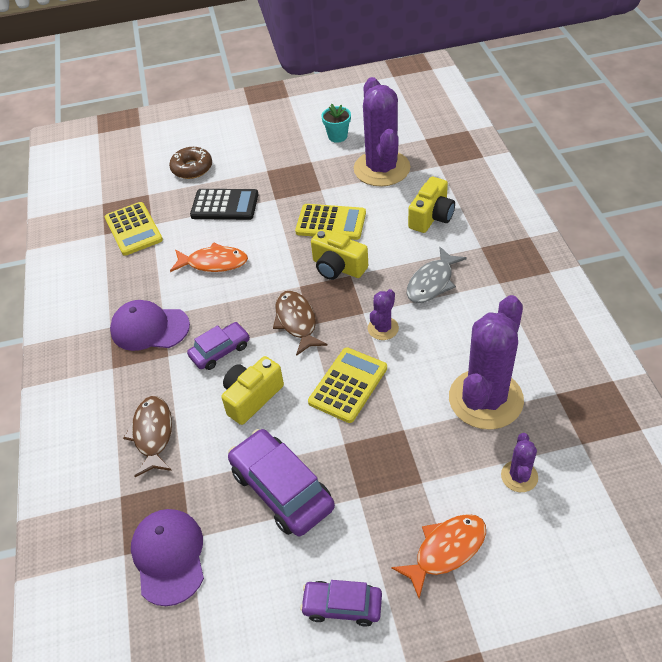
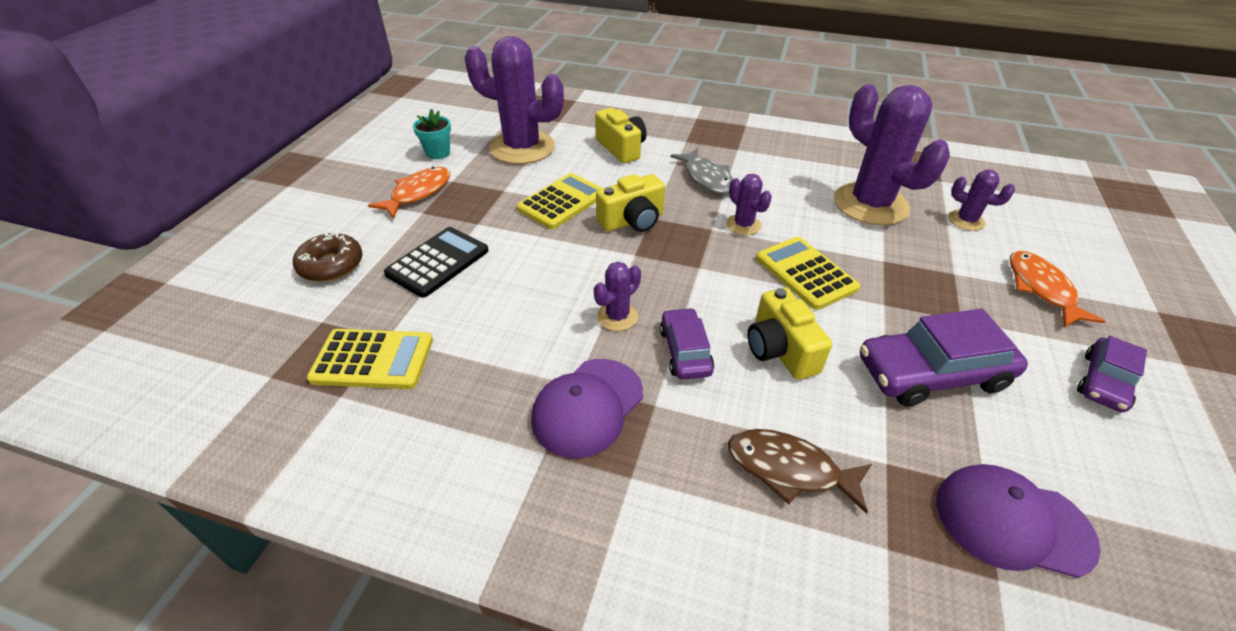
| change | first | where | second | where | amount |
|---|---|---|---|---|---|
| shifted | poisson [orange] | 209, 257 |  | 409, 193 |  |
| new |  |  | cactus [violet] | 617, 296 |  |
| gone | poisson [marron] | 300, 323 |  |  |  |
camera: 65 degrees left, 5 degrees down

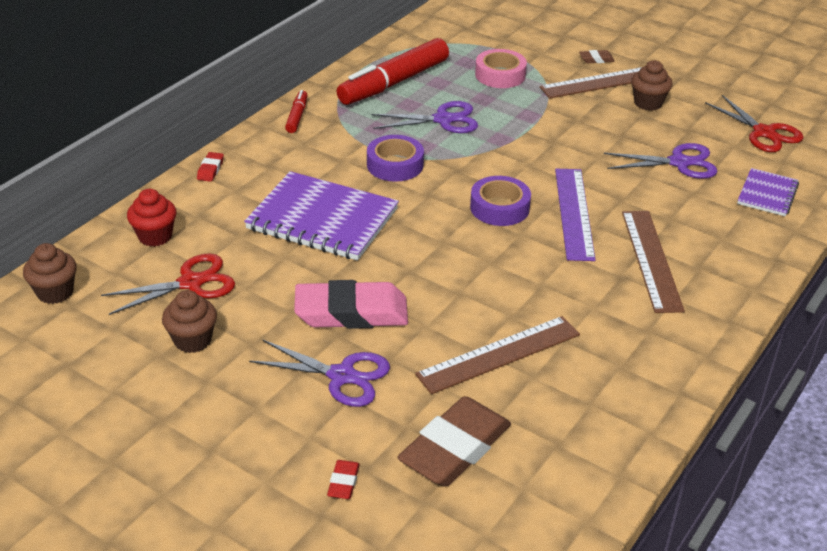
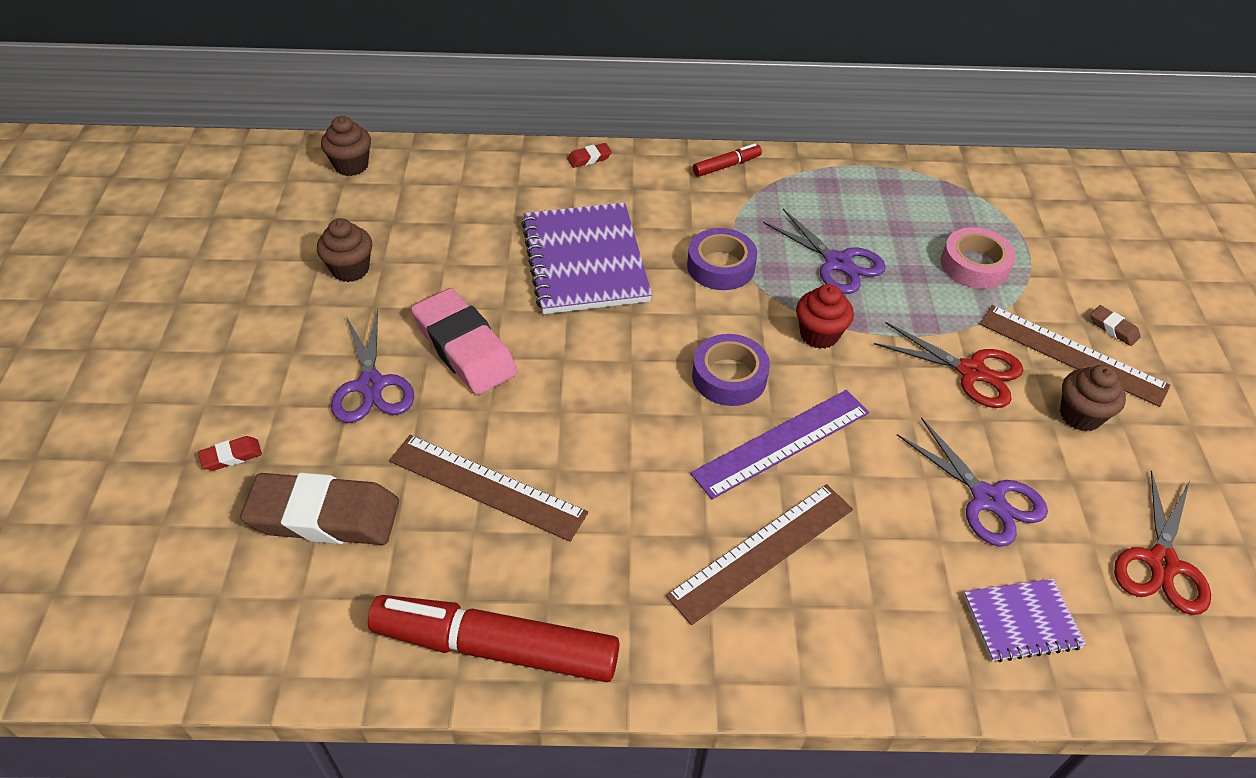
| change | first | where | second | where | amount |
|---|---|---|---|---|---|
| shifted | feutre [rouge] | 392, 71 |  | 494, 638 |  |
| shifted | muffin [rouge] | 151, 218 |  | 825, 316 |  |
| shifted | ciseaux [rouge] | 168, 284 |  | 948, 365 |  |
camera: 55 degrees right, 10 degrees up

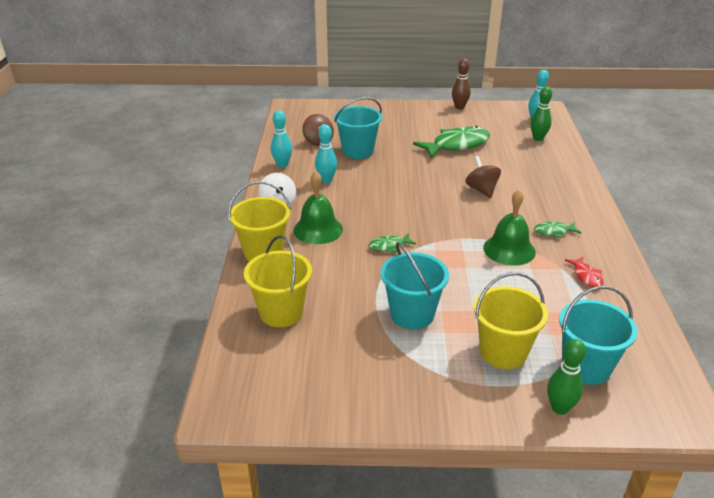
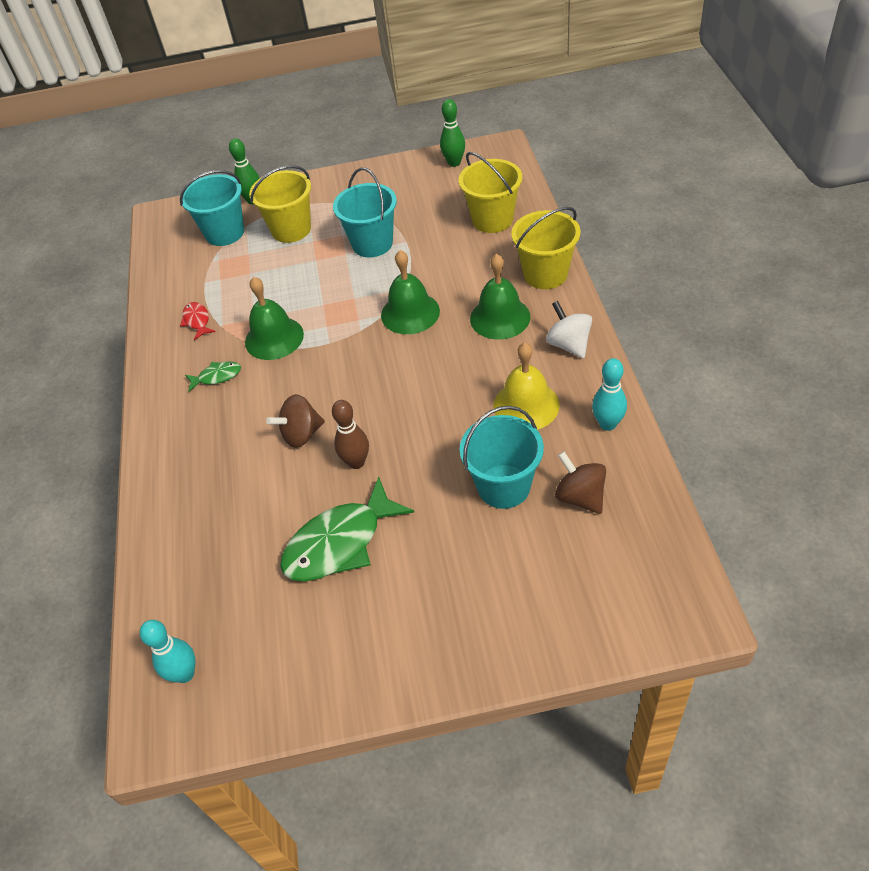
| change | first | where | second | where | amount |
|---|---|---|---|---|---|
| rotated | toupie [marron] | 483, 177 |  | 295, 421 | 90 degrees clockwise |
| shifted | quille [marron] | 461, 84 |  | 350, 434 |  |
| swapped | poisson [vert] | 392, 242 | cloche [vert] | 410, 292 |  |
| shifted | quille [vert] | 541, 113 |  | 452, 133 |  |
| swapped | quille [turquoise] | 326, 153 | cloche [jaune] | 526, 386 |  |
camera: 175 degrees right, 15 degrees up

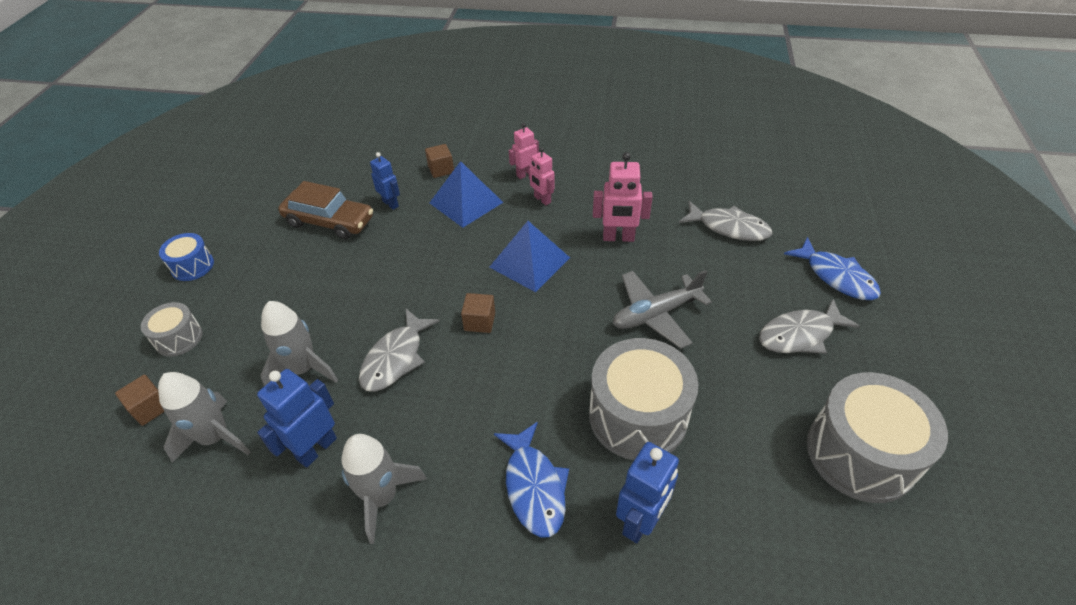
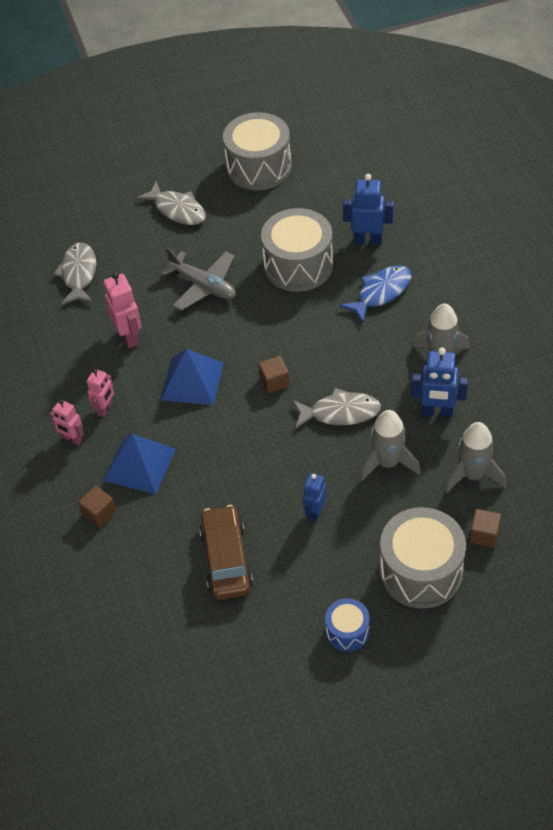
| change | first | where | second | where | amount |
|---|---|---|---|---|---|
| shifted | robot [bleu] | 385, 181 |  | 314, 497 |  |
| scaled | tambour [gris] | 171, 329 |  | 423, 557 | x1.94 |
| gone | poisson [bleu] | 832, 268 |  |  |  |
camera: 115 degrees left, 5 degrees up

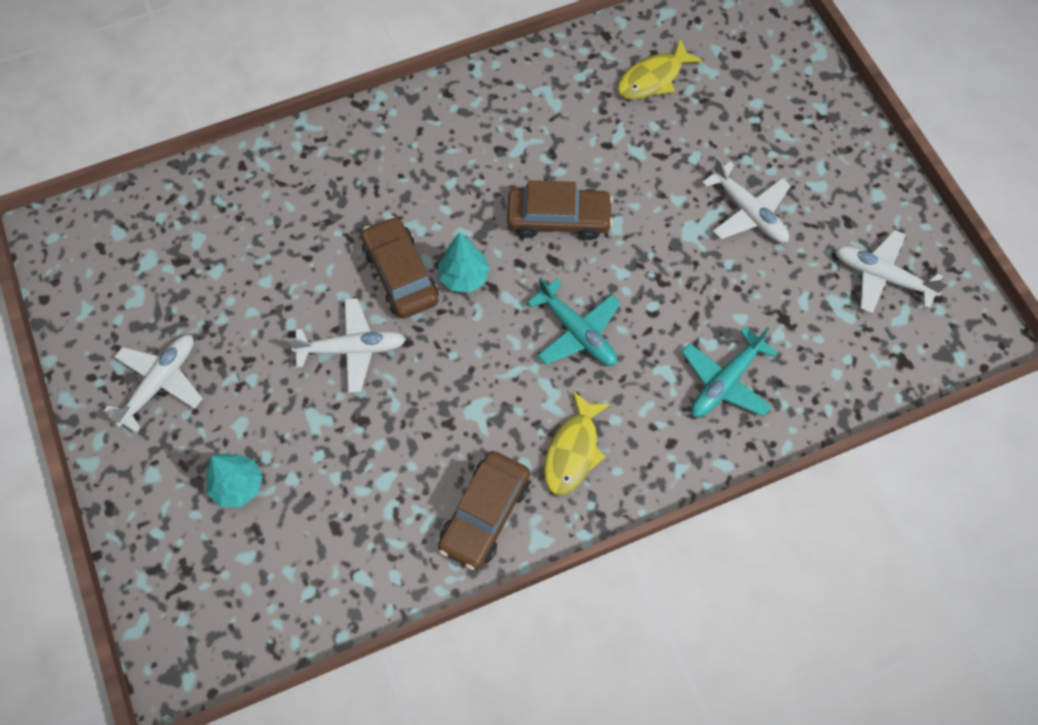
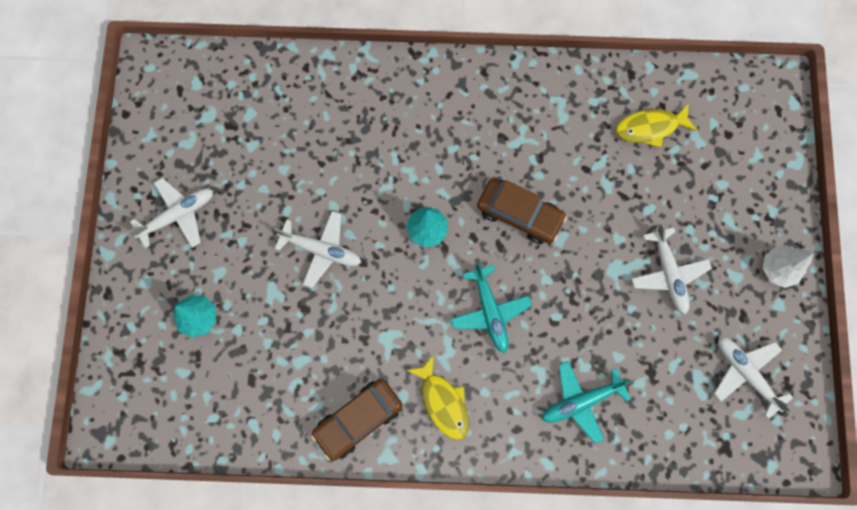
| change | first | where | second | where | amount |
|---|---|---|---|---|---|
| rotated | poisson [jaune] | 577, 443 |  | 438, 397 | 75 degrees counterclockwise |
| new |  |  | arbre [blanc] | 788, 267 |  |
| gone | voiture [marron] | 400, 267 |  |  |  |
camera: 25 degrees right, 10 degrees up

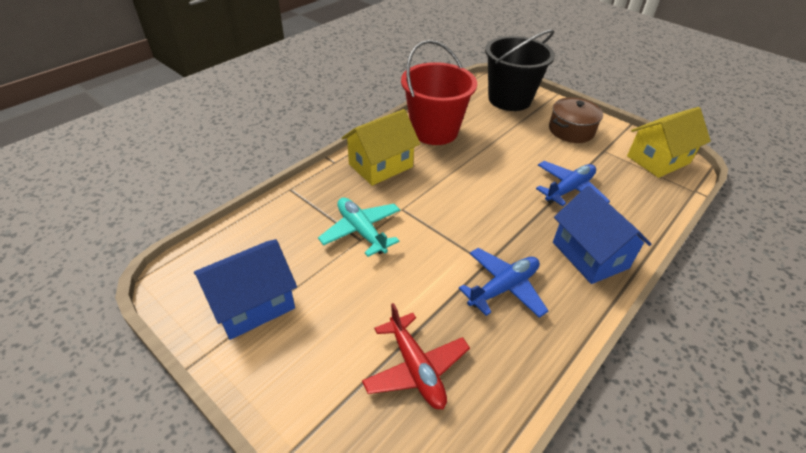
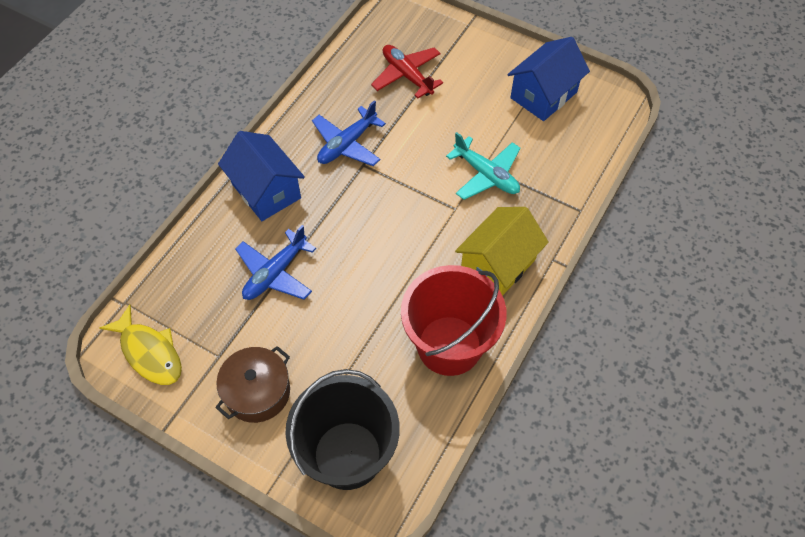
| change | first | where | second | where | amount |
|---|---|---|---|---|---|
| swapped | maison [jaune] | 669, 142 | poisson [jaune] | 141, 345 |  |
camera: 170 degrees right, 15 degrees up

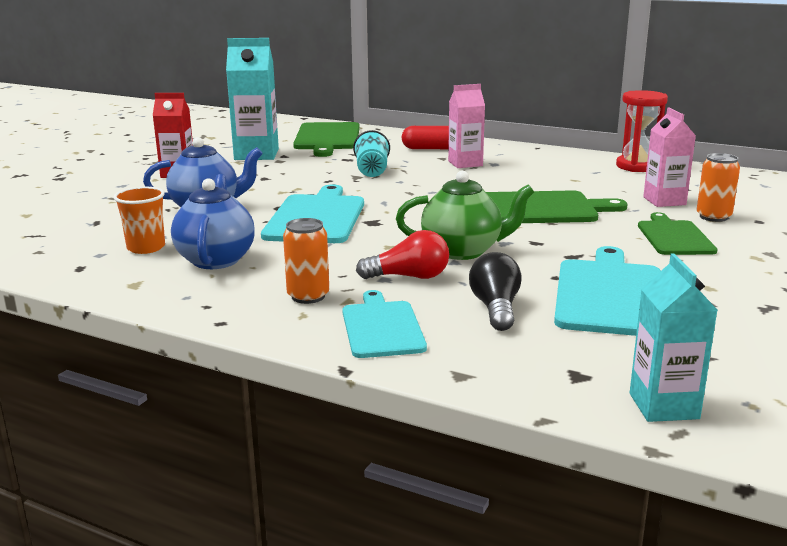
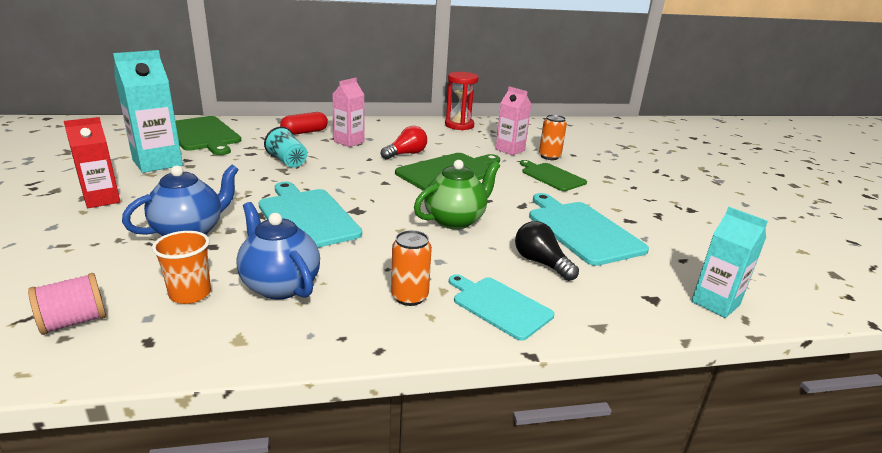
| change | first | where | second | where | amount |
|---|---|---|---|---|---|
| new |  |  | bobine [rose] | 67, 304 |  |
| shifted | ampoule [rouge] | 402, 254 |  | 404, 143 |  |
camera: 40 degrees left, 5 degrees up

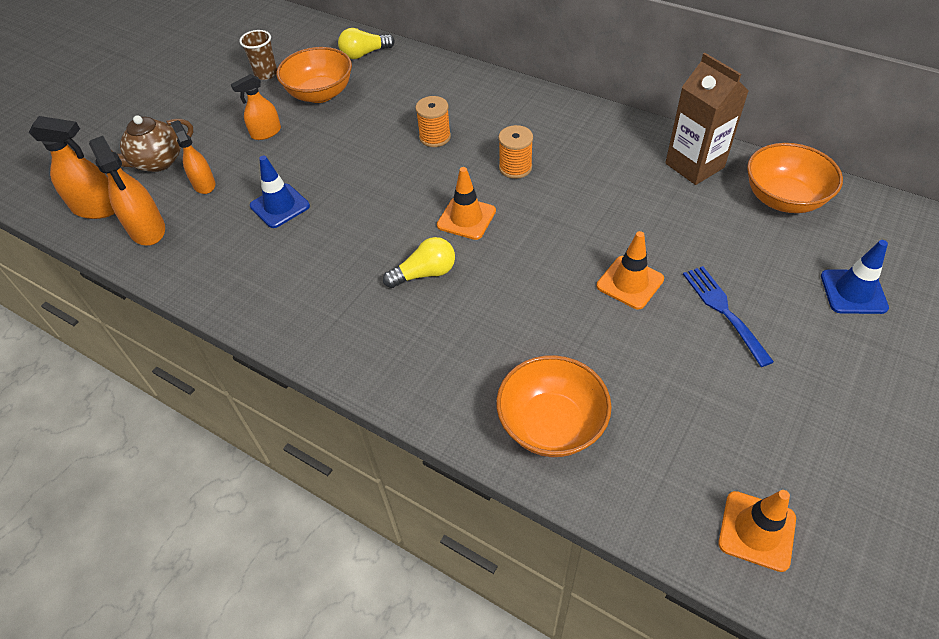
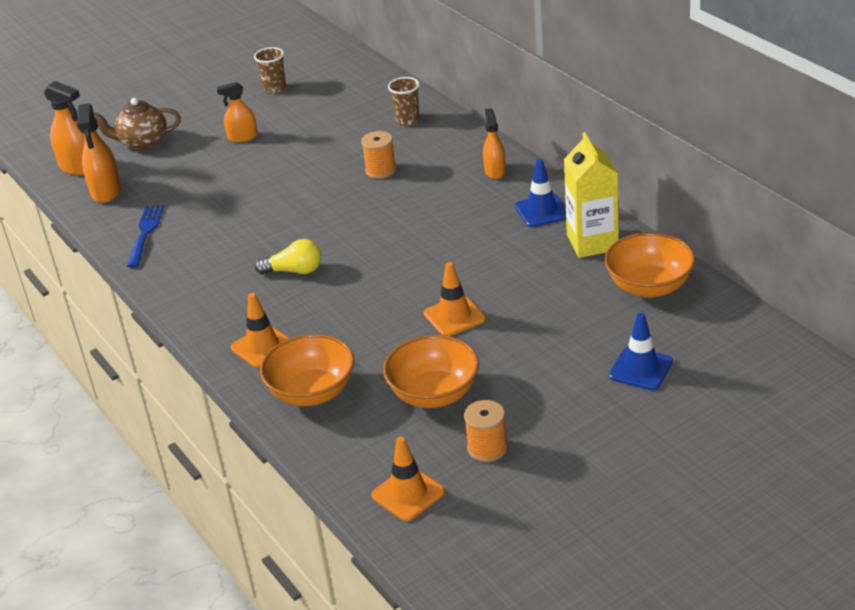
| change | first | where | second | where | amount |
|---|---|---|---|---|---|
| shifted | fourchette [bleu] | 728, 316 |  | 145, 236 |  |
| shifted | cône de chantier [orange] | 466, 203 |  | 260, 330 |  |
| shifted | bol [orange] | 314, 75 |  | 431, 371 |  |
| new |  |  | gobelet [marron] | 404, 101 |  |
| shifted | bobine [orange] | 515, 152 |  | 485, 431 |  |
| shifted | vaporisateur [orange] | 193, 157 |  | 494, 143 |  |
| shifted | cône de chantier [bleu] | 280, 192 |  | 540, 193 |  |
| repainted | brique de lait [marron] | 706, 119 | brique de lait [jaune] | 591, 195 |  |
| gone | ampoule [jaune] | 366, 43 |  |  |  |
camera: 25 degrees right, 15 degrees down

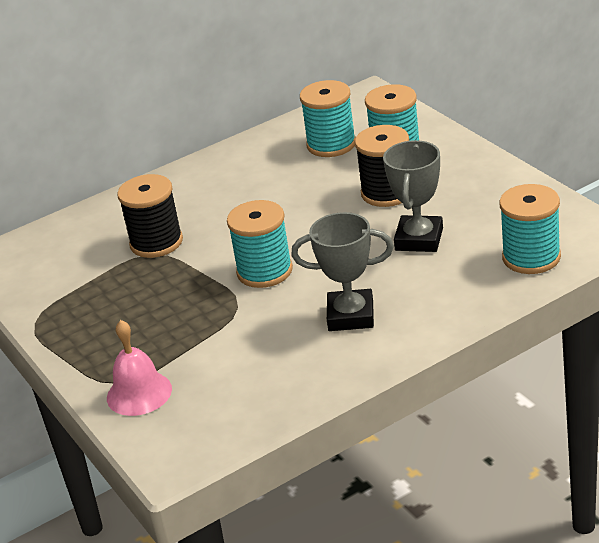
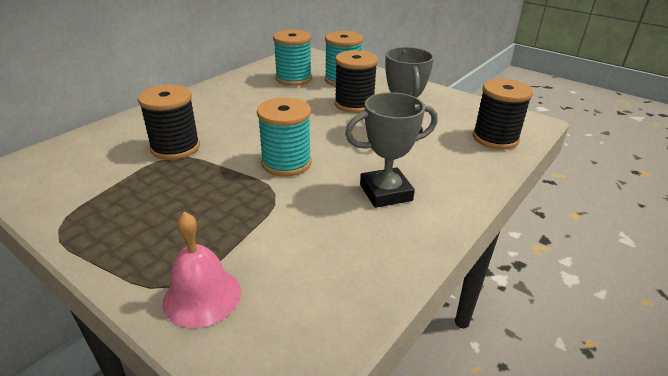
| change | first | where | second | where | amount |
|---|---|---|---|---|---|
| repainted | bobine [turquoise] | 530, 229 | bobine [noir] | 503, 114 |  |
camera: 25 degrees left, 0 degrees up

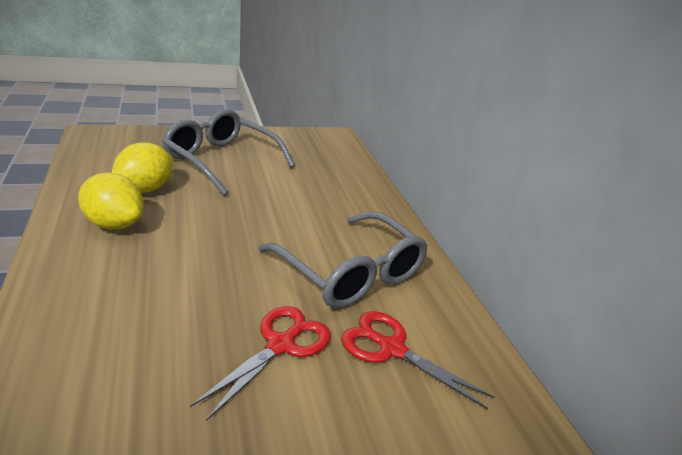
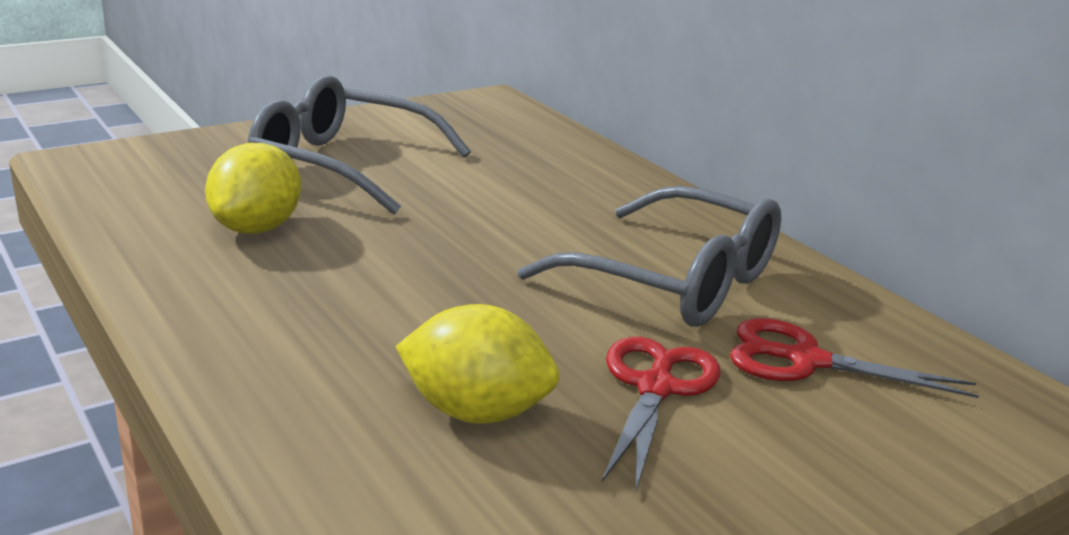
| change | first | where | second | where | amount |
|---|---|---|---|---|---|
| shifted | citron [jaune] | 111, 201 |  | 477, 364 |  |
camera: 15 degrees left, 5 degrees down

